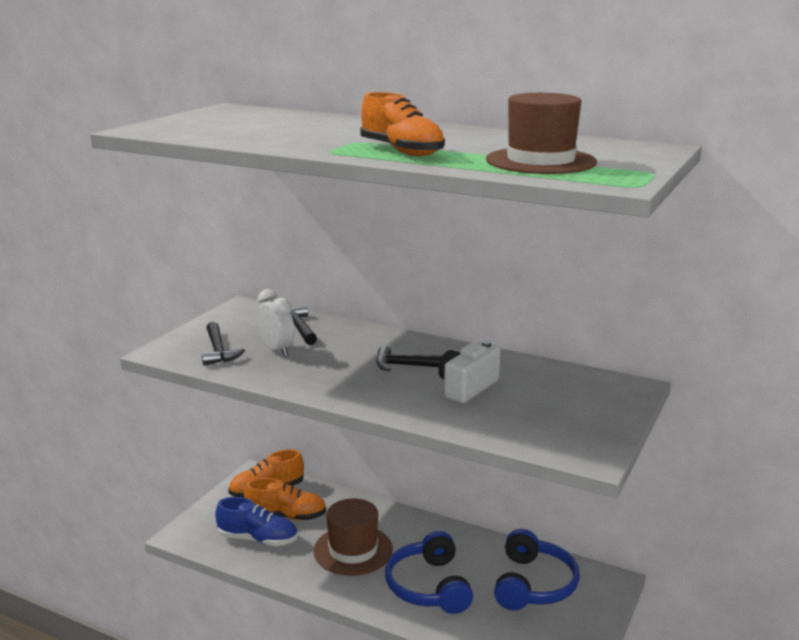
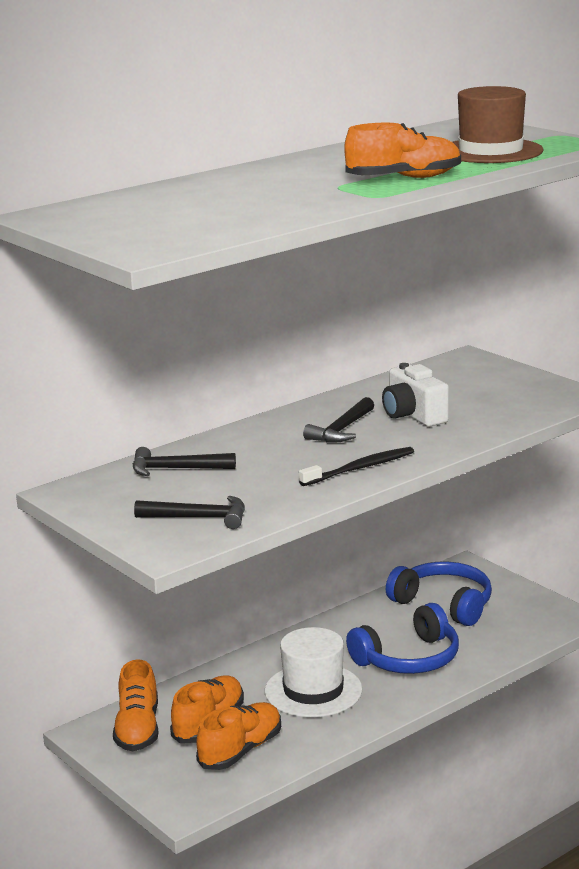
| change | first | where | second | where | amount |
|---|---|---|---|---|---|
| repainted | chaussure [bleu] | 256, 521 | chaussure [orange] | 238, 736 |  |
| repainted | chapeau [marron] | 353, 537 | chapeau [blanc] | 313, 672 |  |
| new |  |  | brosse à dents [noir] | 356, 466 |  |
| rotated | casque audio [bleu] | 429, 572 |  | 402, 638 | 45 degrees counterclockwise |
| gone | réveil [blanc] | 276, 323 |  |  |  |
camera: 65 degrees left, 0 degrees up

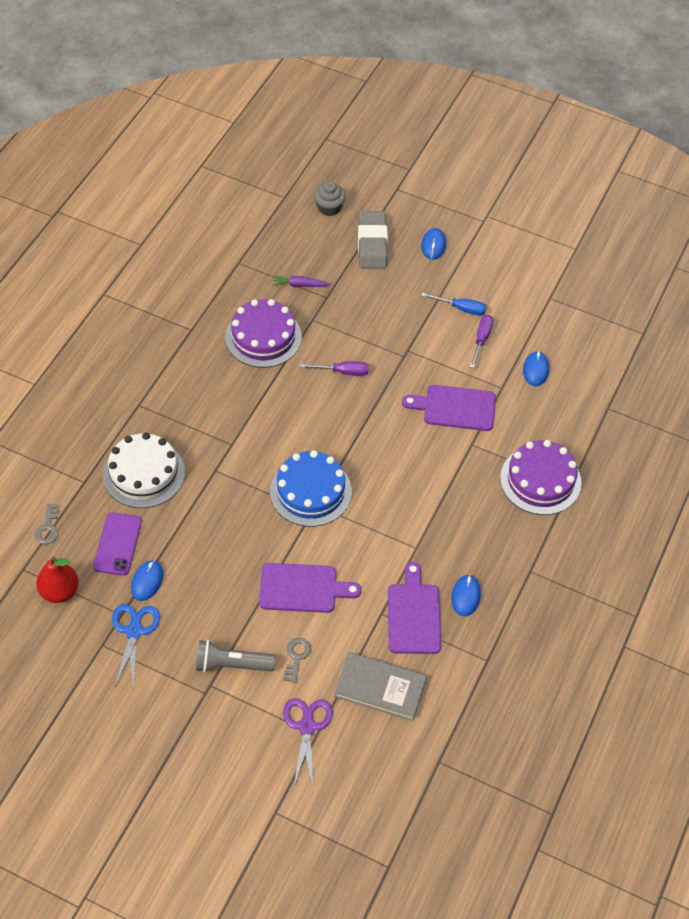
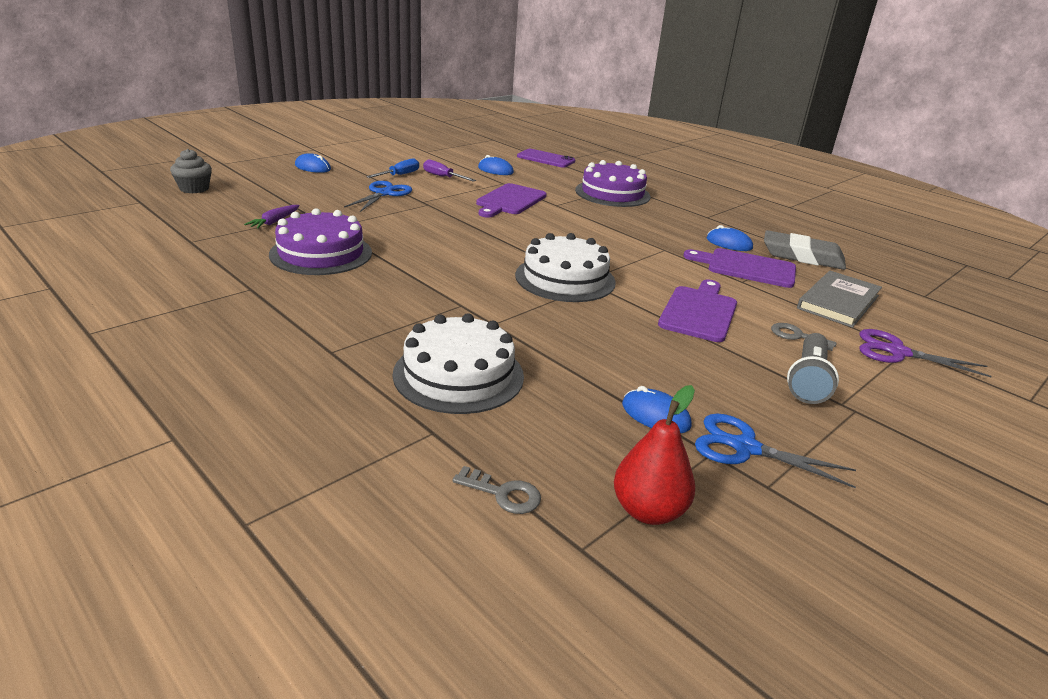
| change | first | where | second | where | amount |
|---|---|---|---|---|---|
| new |  |  | ciseaux [bleu] | 378, 196 |  |
| repainted | gâteau [bleu] | 311, 488 | gâteau [blanc] | 565, 267 |  |
| shifted | téléphone [violet] | 117, 543 |  | 546, 158 |  |
| shifted | gomme [gris] | 373, 240 |  | 805, 250 |  |
| gone | tournevis [violet] | 334, 368 |  |  |  |
camera: 70 degrees left, 25 degrees down

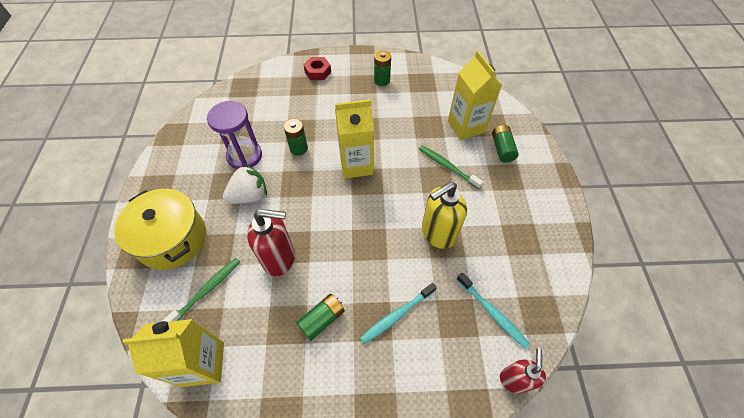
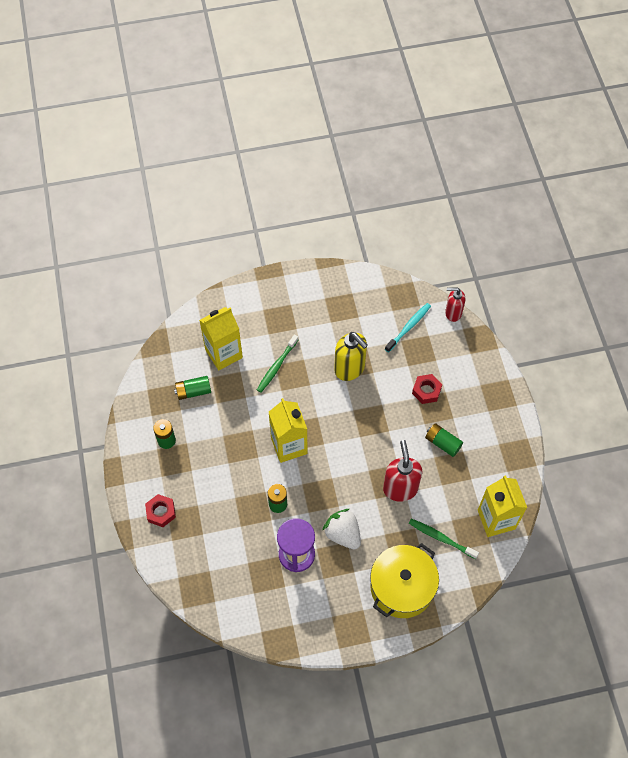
| change | first | where | second | where | amount |
|---|---|---|---|---|---|
| shifted | pile [vert] | 505, 144 |  | 192, 388 |  |
| swapped | brosse à dents [turquoise] | 398, 313 | écrou [rouge] | 427, 389 |  |
camera: 100 degrees left, 5 degrees up

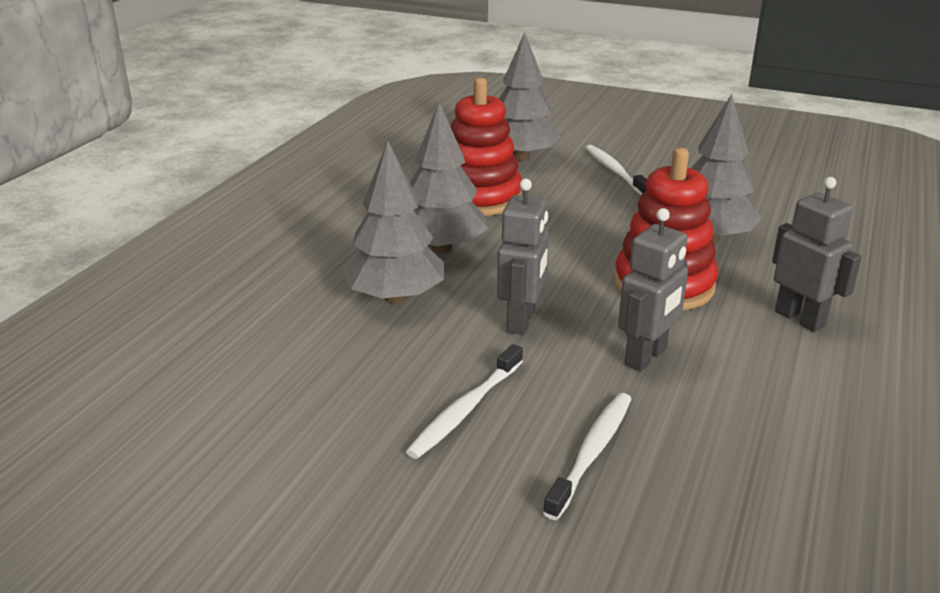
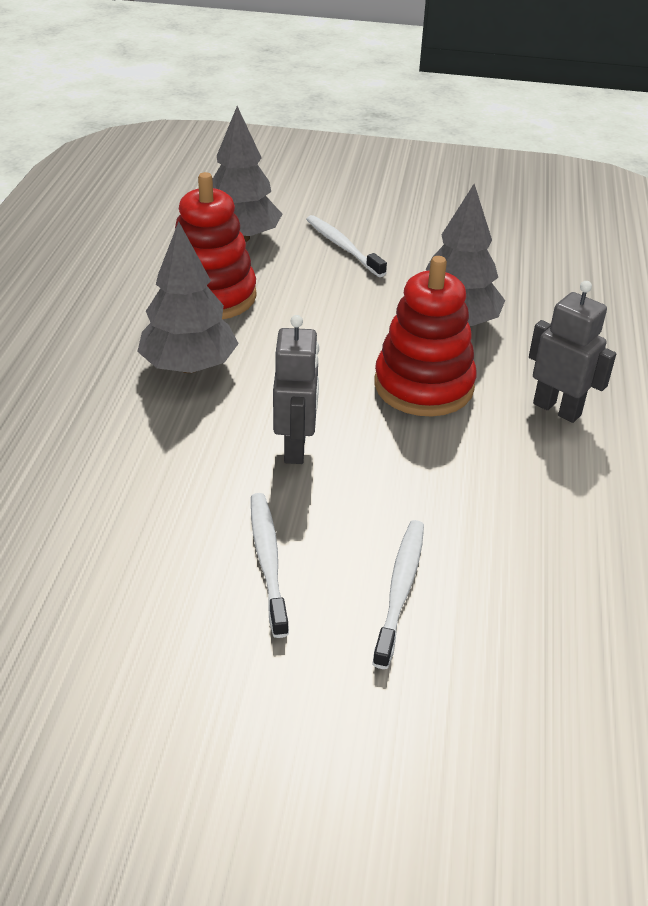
| change | first | where | second | where | amount |
|---|---|---|---|---|---|
| rotated | brosse à dents [blanc] | 464, 401 |  | 270, 565 | 150 degrees clockwise |
| gone | arbre [gris] | 393, 222 |  |  |  |
| gone | robot [gris] | 653, 289 |  |  |  |
camera: 15 degrees left, 10 degrees up

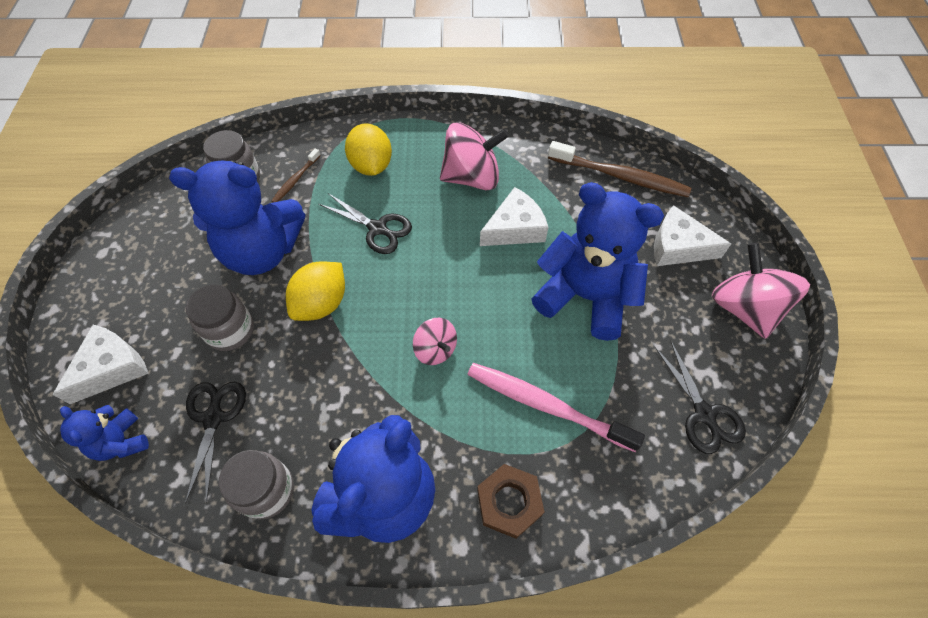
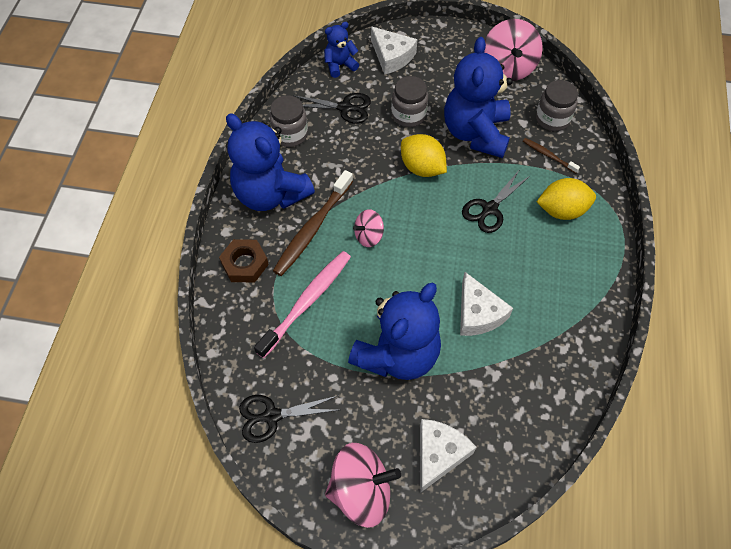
| change | first | where | second | where | amount |
|---|---|---|---|---|---|
| shifted | brosse à dents [marron] | 619, 169 |  | 313, 223 |  |
| shifted | toupie [rose] | 474, 156 |  | 513, 50 |  |
camera: 100 degrees right, 0 degrees up

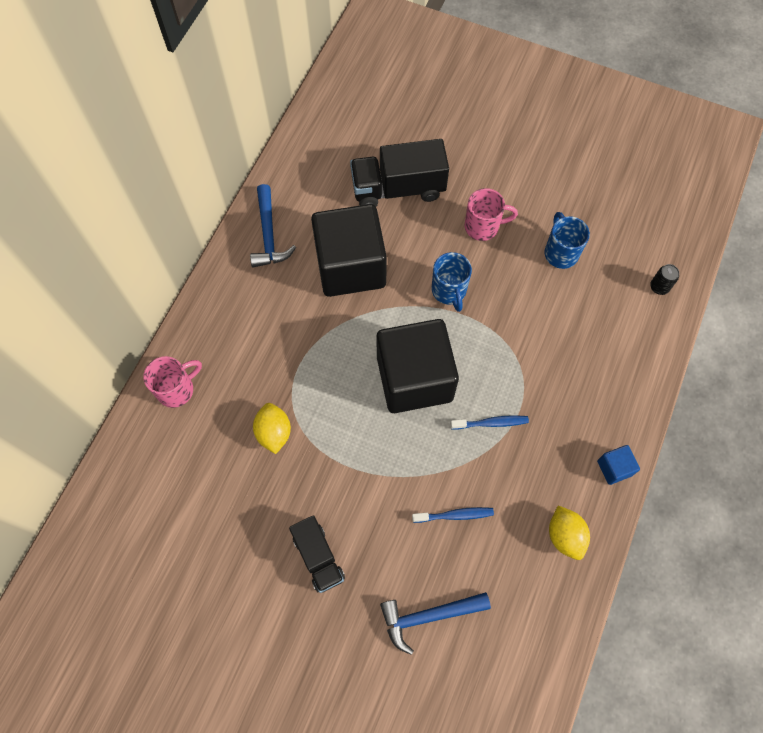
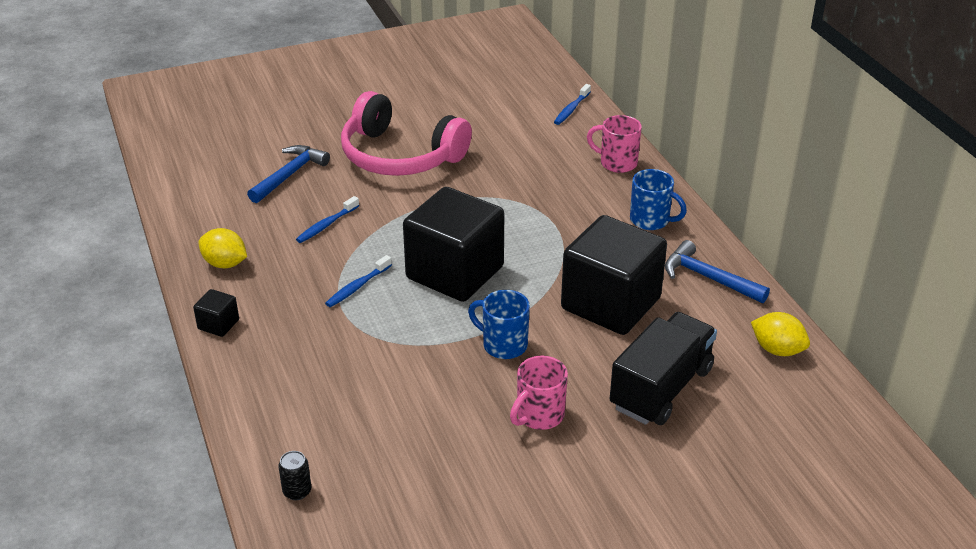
| change | first | where | second | where | amount |
|---|---|---|---|---|---|
| repainted | cube [bleu] | 618, 465 | cube [noir] | 216, 313 |  |
| swapped | camion [noir] | 317, 554 | casque audio [rose] | 406, 133 |  |
| new |  |  | brosse à dents [bleu] | 572, 104 |  |
| rotated | tasse [rose] | 172, 382 |  | 614, 144 | 105 degrees clockwise |
| shifted | tasse [bleu] | 567, 240 |  | 658, 199 |  |
| shifted | citron [jaune] | 272, 428 |  | 780, 334 |  |
camera: 135 degrees right, 30 degrees down

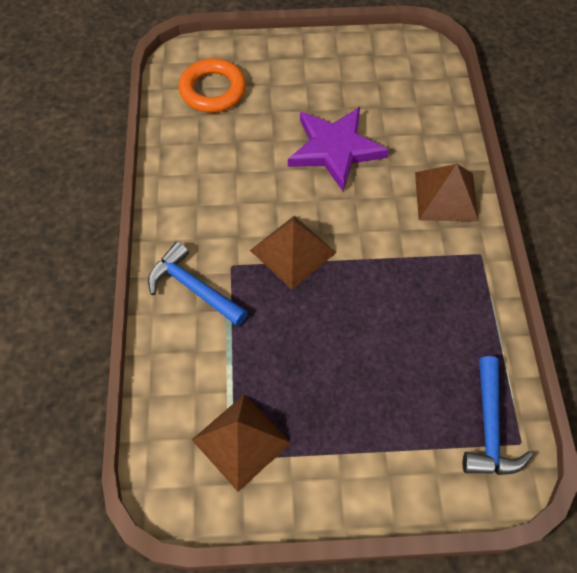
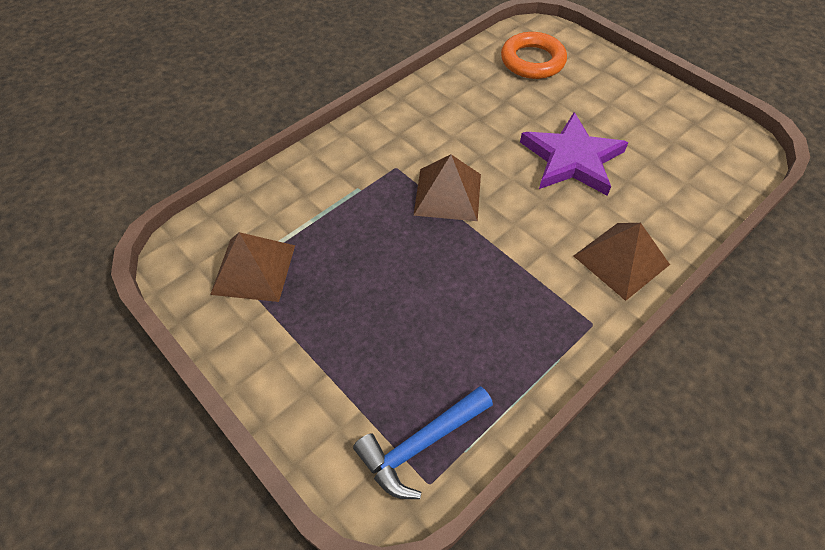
| change | first | where | second | where | amount |
|---|---|---|---|---|---|
| gone | marteau [bleu] | 198, 283 |  |  |  |
camera: 50 degrees right, 5 degrees down

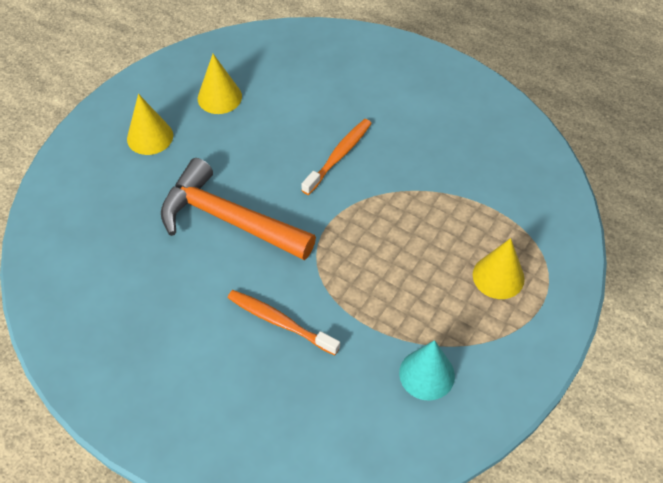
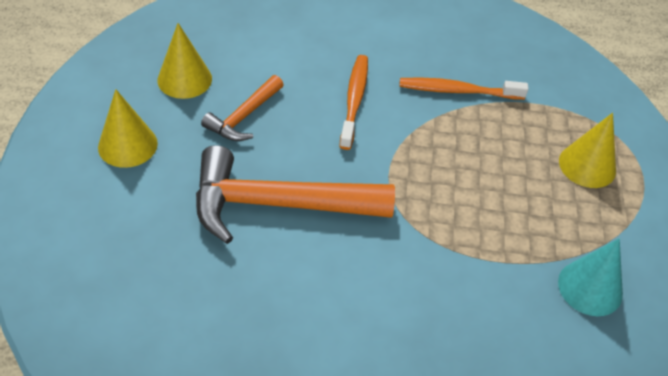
| change | first | where | second | where | amount |
|---|---|---|---|---|---|
| new |  |  | marteau [orange] | 242, 108 |  |
| shifted | brosse à dents [orange] | 284, 322 |  | 463, 88 |  |
camera: 30 degrees left, 5 degrees down

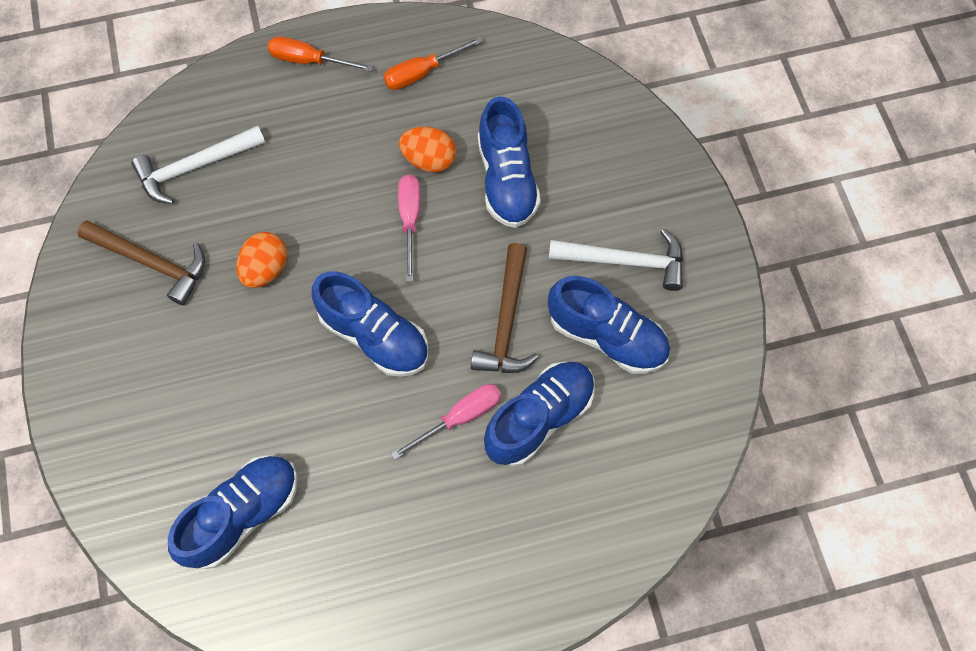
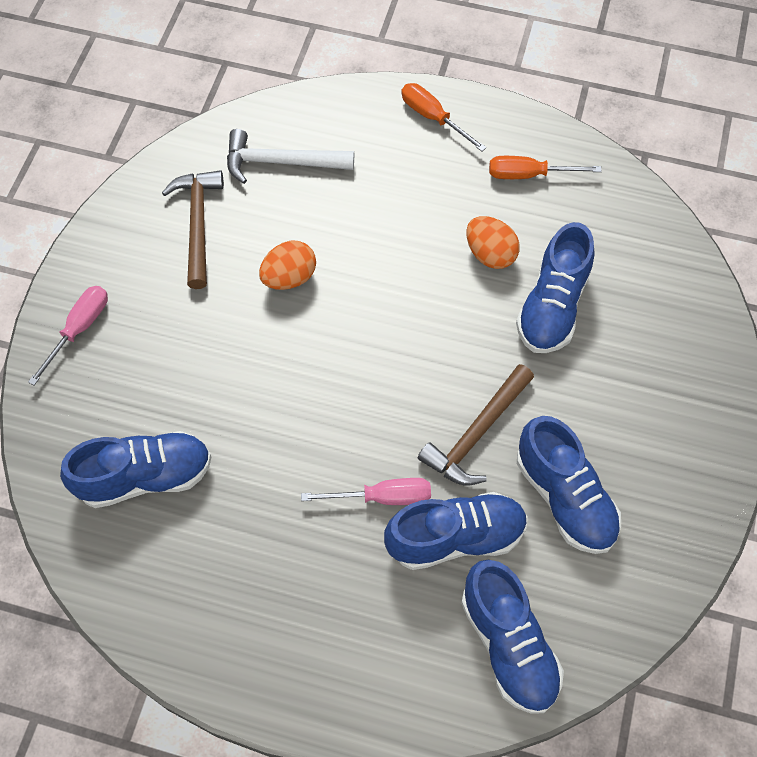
| change | first | where | second | where | amount |
|---|---|---|---|---|---|
| shifted | tournevis [rose] | 409, 228 |  | 68, 335 |  |
| rotated | marteau [marron] | 141, 262 |  | 193, 229 | 150 degrees counterclockwise |
| shifted | chaussure [bleu] | 370, 324 |  | 512, 637 |  |
| gone | marteau [blanc] | 616, 260 |  |  |  |
camera: 30 degrees right, 5 degrees down

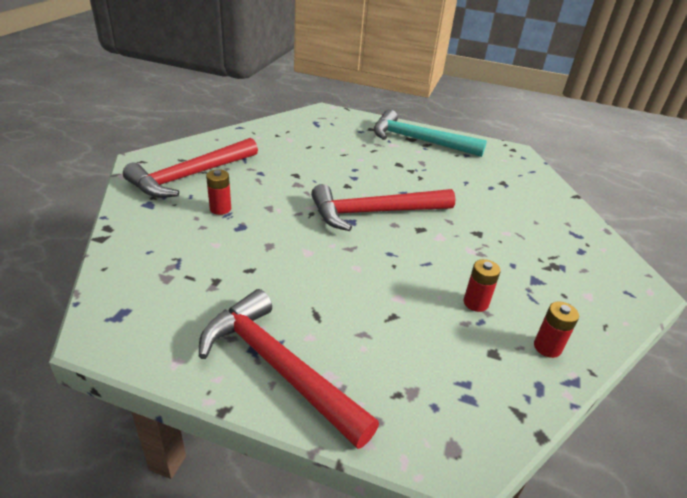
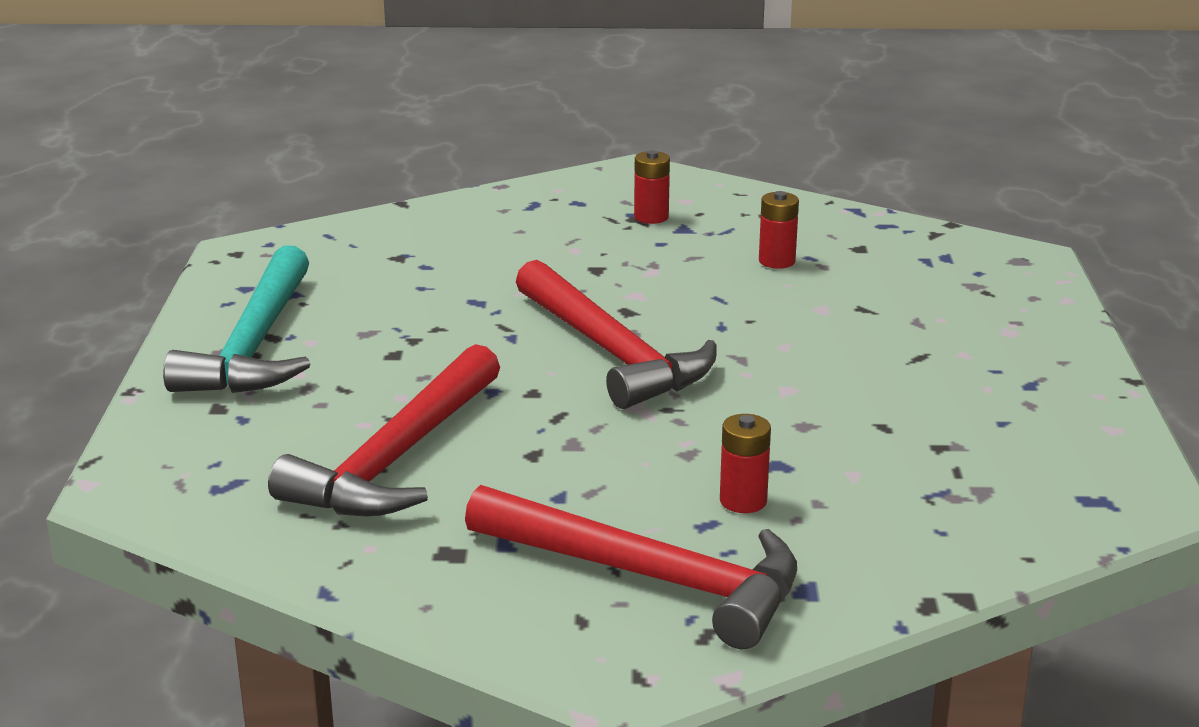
| change | first | where | second | where | amount |
|---|---|---|---|---|---|
| shifted | marteau [rouge] | 289, 369 |  | 384, 430 |  |
| shifted | pile [rouge] | 556, 329 |  | 652, 187 |  |
camera: 105 degrees left, 10 degrees down

